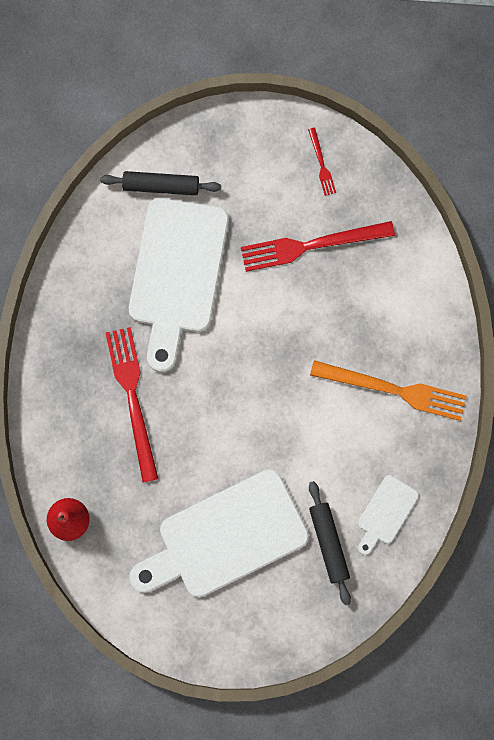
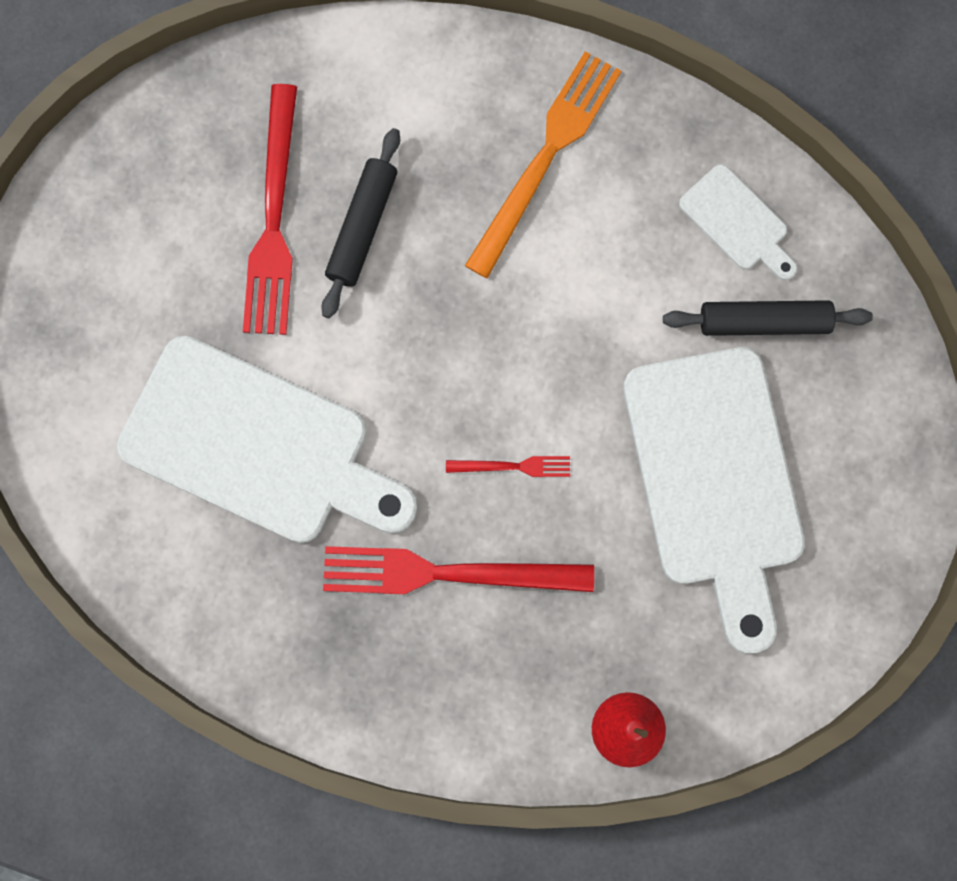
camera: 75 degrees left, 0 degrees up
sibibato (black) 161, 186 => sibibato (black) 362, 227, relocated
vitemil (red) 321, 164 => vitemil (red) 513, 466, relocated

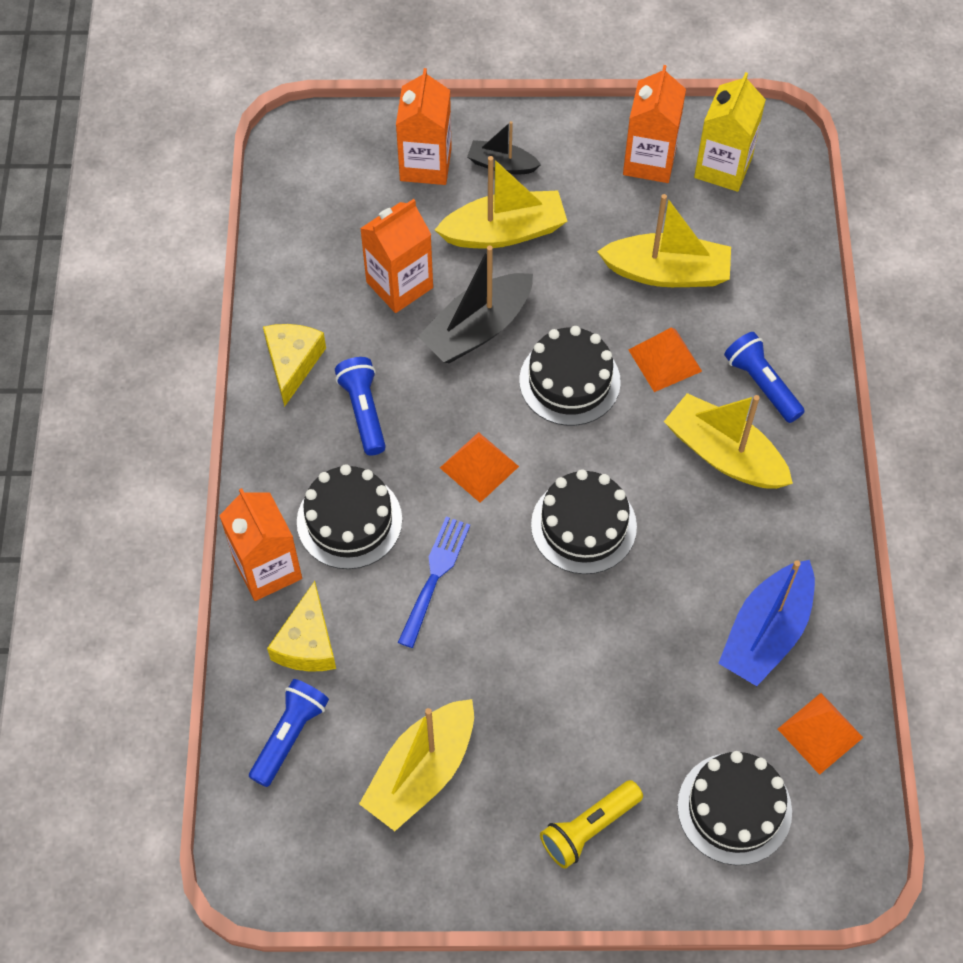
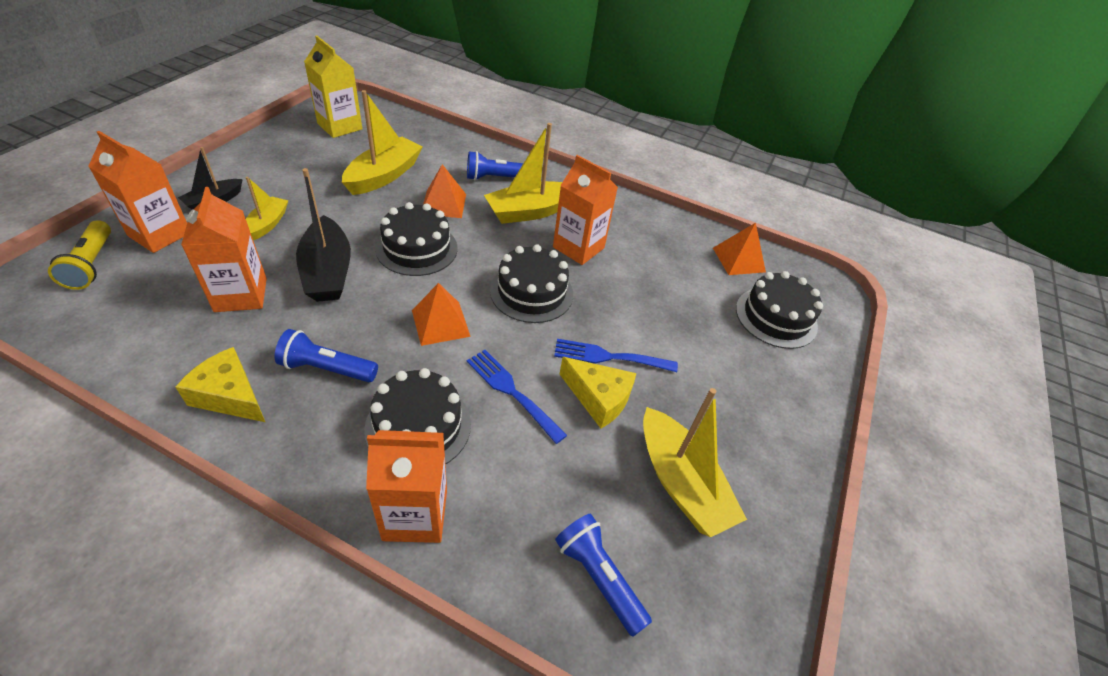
camera: 70 degrees left, 15 degrees down
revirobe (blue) 766, 632 => nothing
nothing => vitemil (blue) 609, 357
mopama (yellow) 307, 643 => mopama (yellow) 598, 398, relocated
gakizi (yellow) 589, 828 => gakizi (yellow) 92, 265, relocated
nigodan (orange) 649, 161 => nigodan (orange) 578, 247, relocated
revirobe (yellow) 504, 232 => revirobe (yellow) 267, 224, x0.57

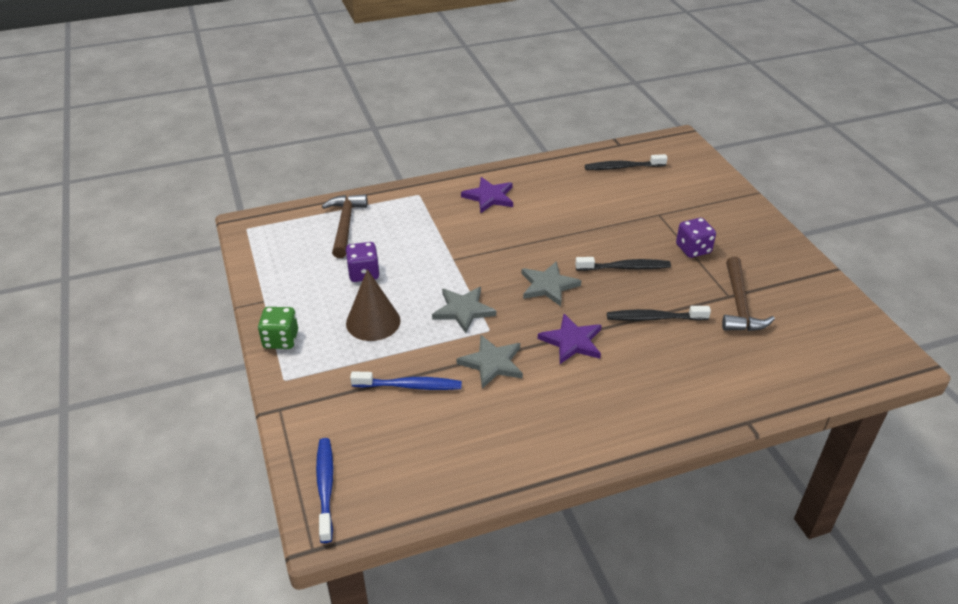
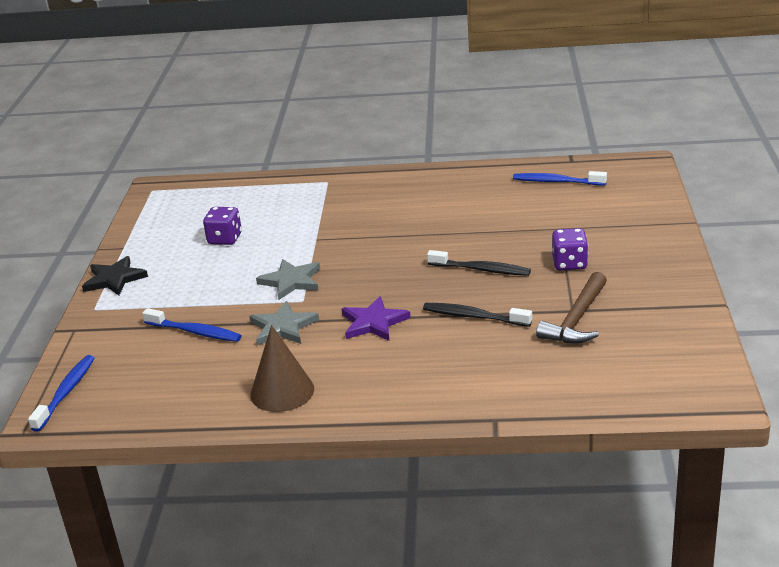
camera: 25 degrees right, 10 degrees down
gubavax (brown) 345, 225 => nothing
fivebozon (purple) 489, 197 => nothing
fivebozon (grey) 548, 286 => nothing
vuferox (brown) 373, 322 => vuferox (brown) 282, 391, relocated
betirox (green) 281, 340 => fivebozon (black) 114, 279
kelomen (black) 622, 167 => kelomen (blue) 556, 182

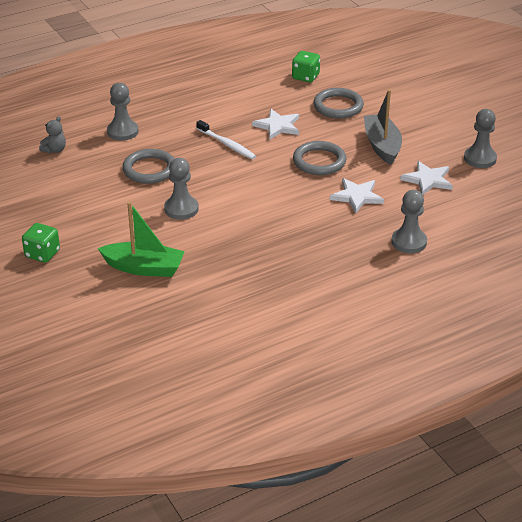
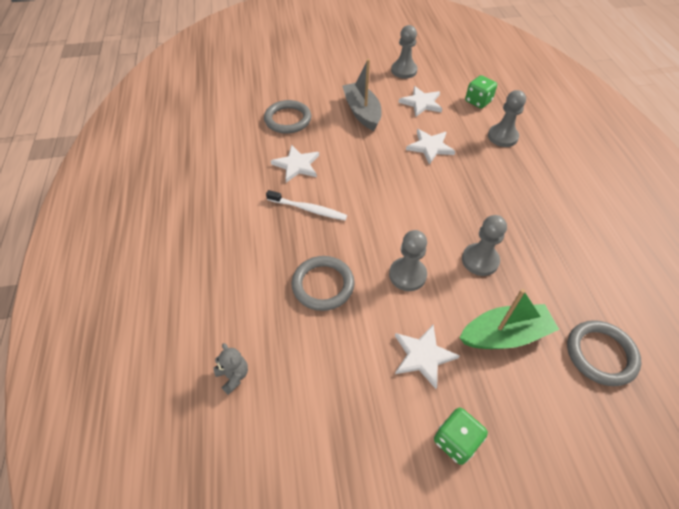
camera: 70 degrees left, 15 degrees up
nothing => fivebozon (white) 423, 356
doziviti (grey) 122, 131 => doziviti (grey) 480, 260, relocated
betirox (green) 305, 77 => betirox (green) 478, 101, relocated
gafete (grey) 319, 161 => gafete (grey) 600, 354, relocated
revirobe (green) 144, 268 => revirobe (green) 504, 335, 45 degrees clockwise
kelomen (white) 227, 144 => kelomen (white) 308, 209, 45 degrees clockwise
revirobe (grey) 382, 146 => revirobe (grey) 362, 112, 60 degrees clockwise

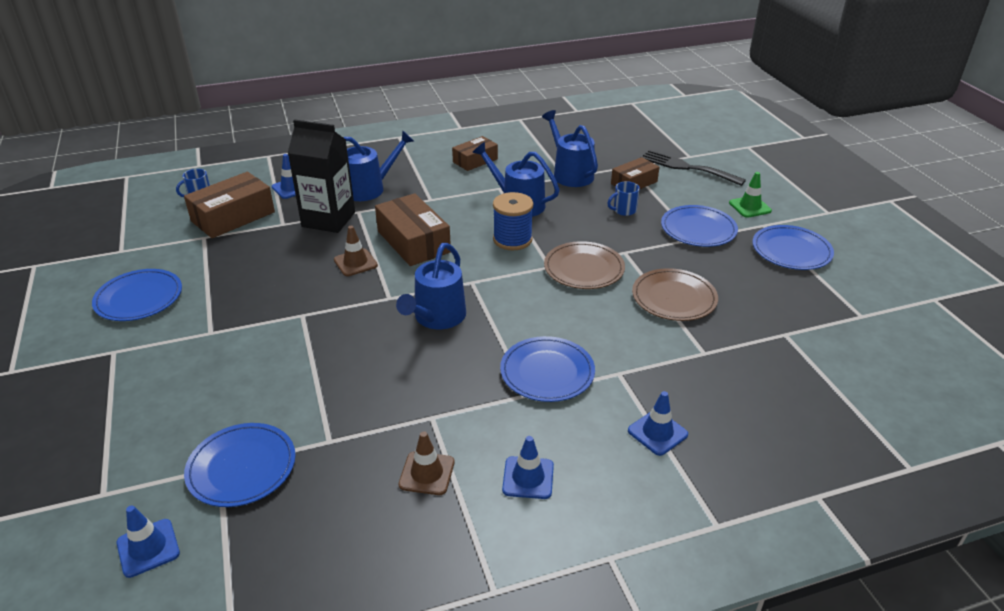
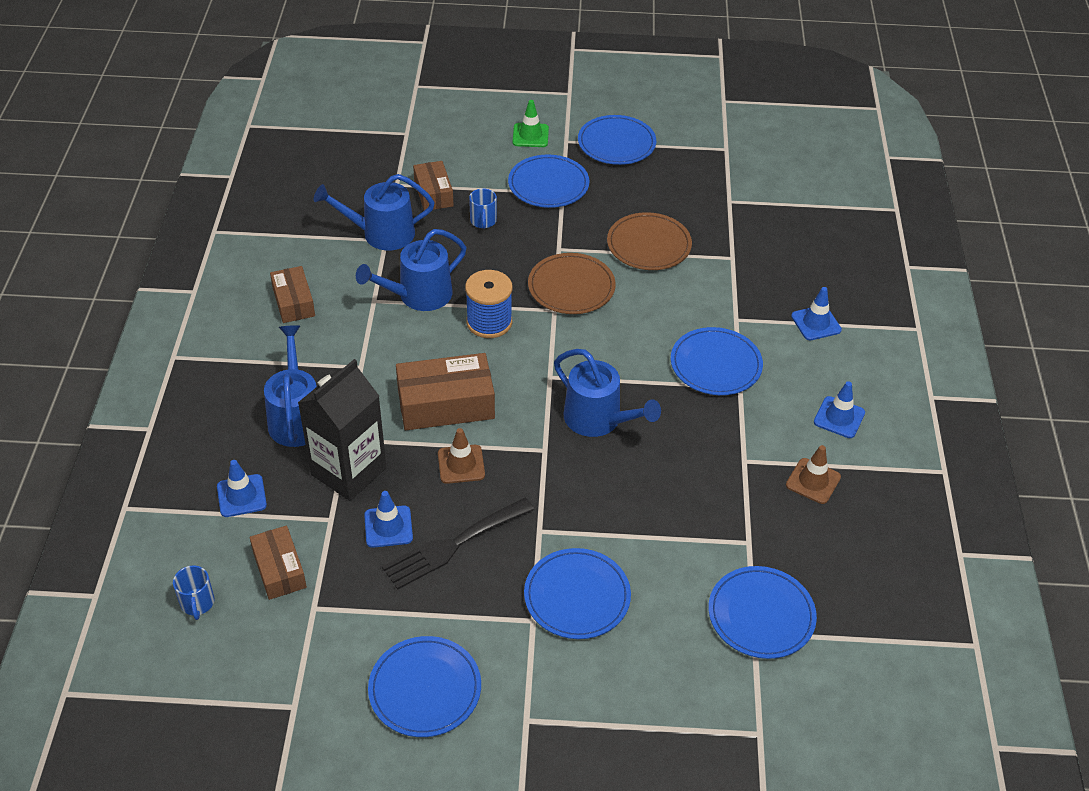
camera: 70 degrees left, 10 degrees up
nothing => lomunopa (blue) 577, 596
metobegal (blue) 148, 548 => metobegal (blue) 388, 527, relocated
vitemil (black) 686, 167 => vitemil (black) 453, 545, relocated
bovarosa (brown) 233, 217 => bovarosa (brown) 279, 569, x0.62

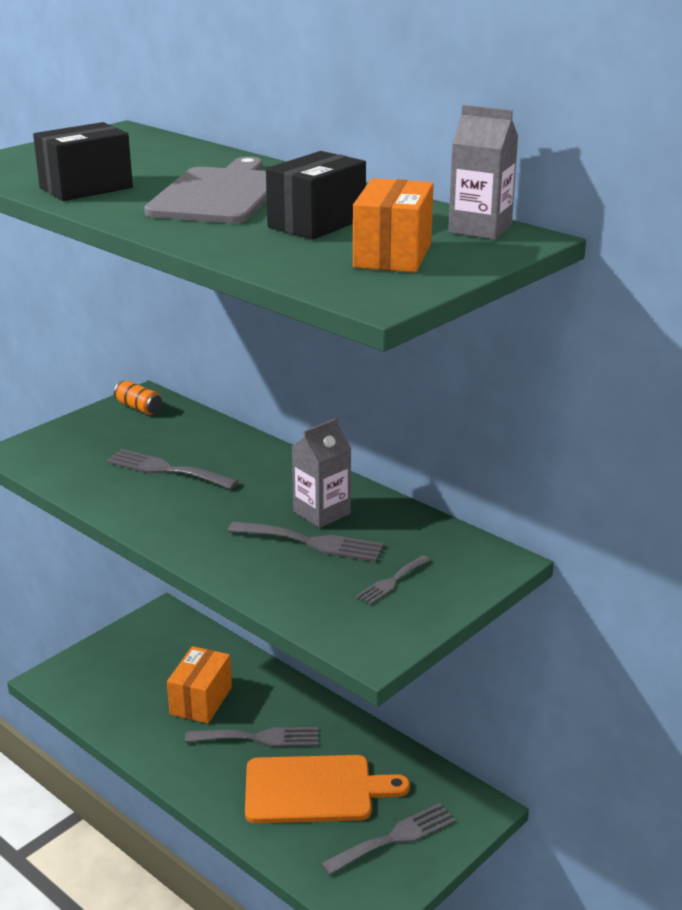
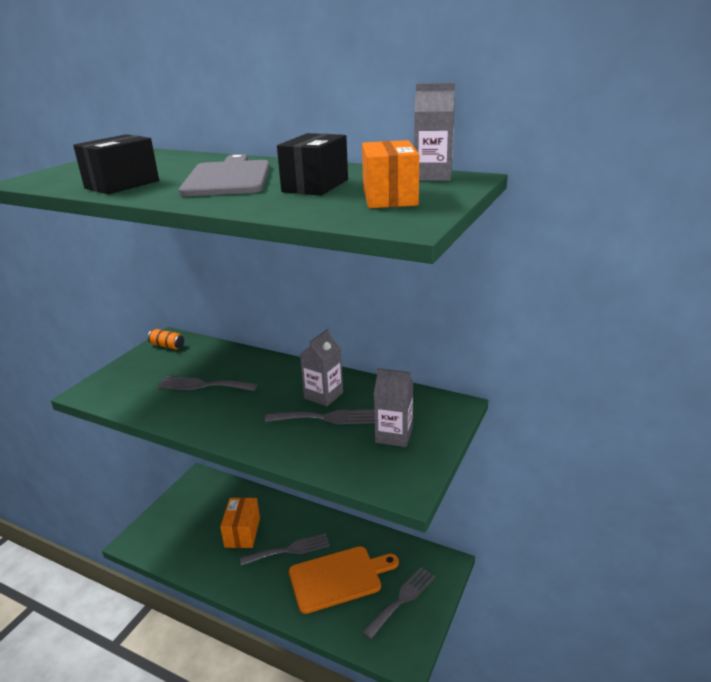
camera: 15 degrees left, 0 degrees up
vitemil (grey) 391, 582 => nigodan (grey) 394, 435

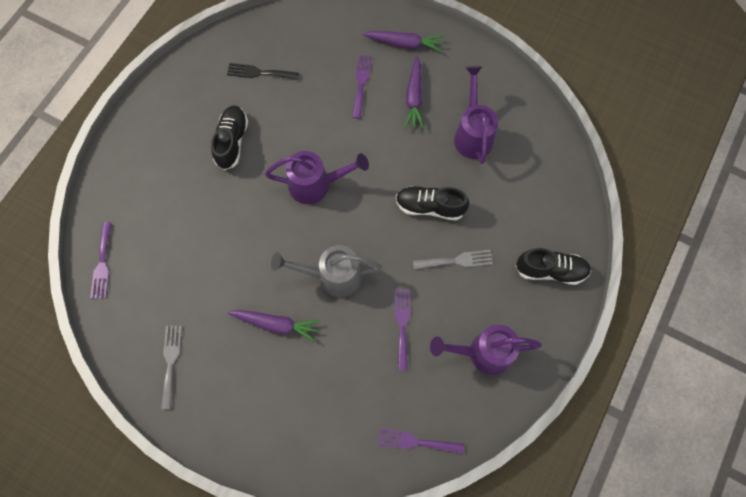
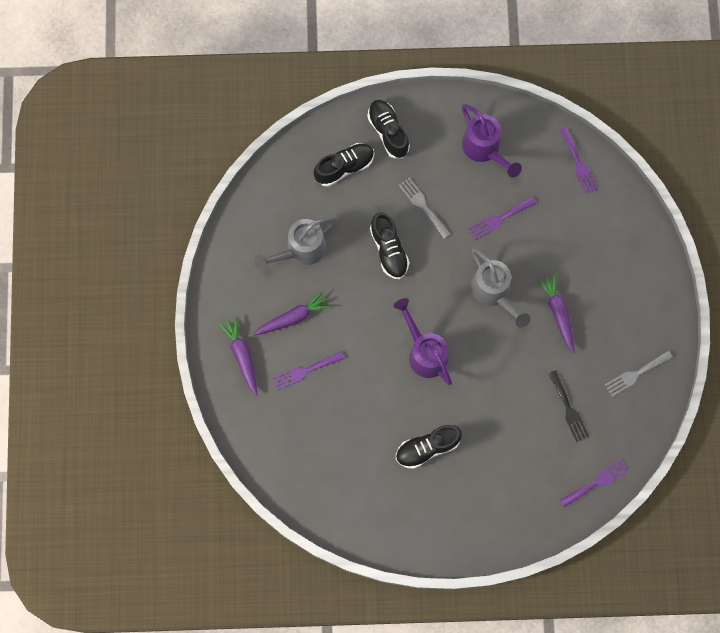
camera: 120 degrees left, 5 degrees up
nothing => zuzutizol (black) 344, 167
vitemil (black) 259, 72 => vitemil (black) 568, 409, relocated
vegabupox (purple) 472, 134 => vegabupox (grey) 300, 250

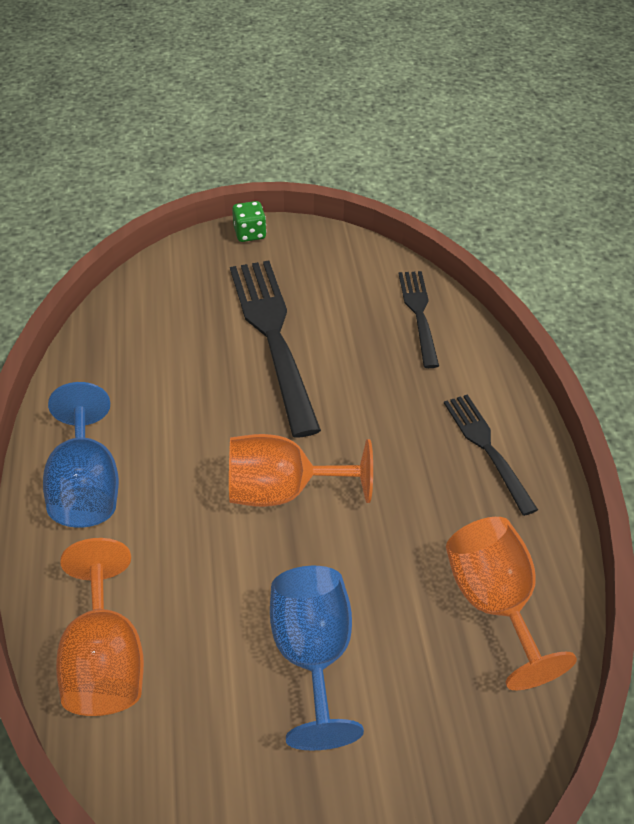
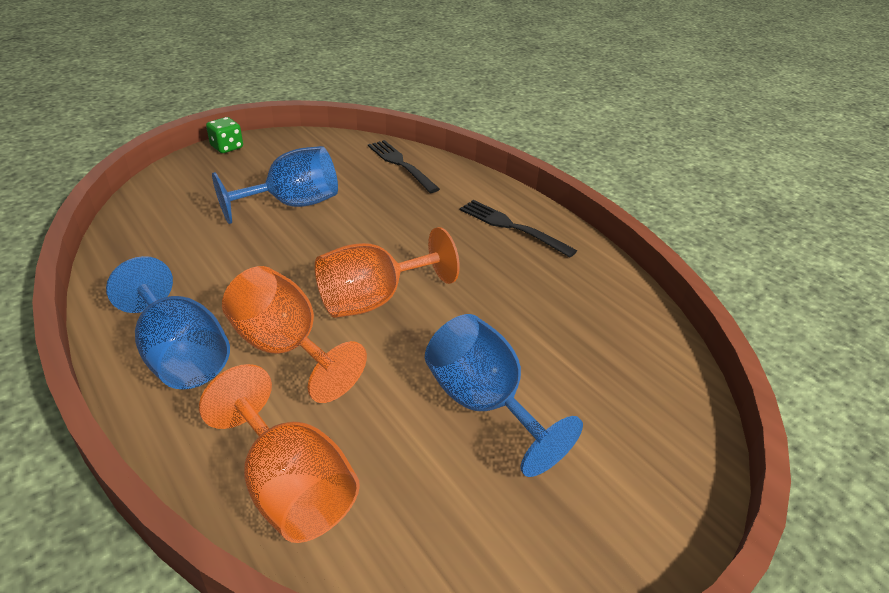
camera: 30 degrees left, 10 degrees down
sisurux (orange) 494, 602 => sisurux (orange) 285, 348, relocated
vitemil (black) 273, 337 => sisurux (blue) 292, 204

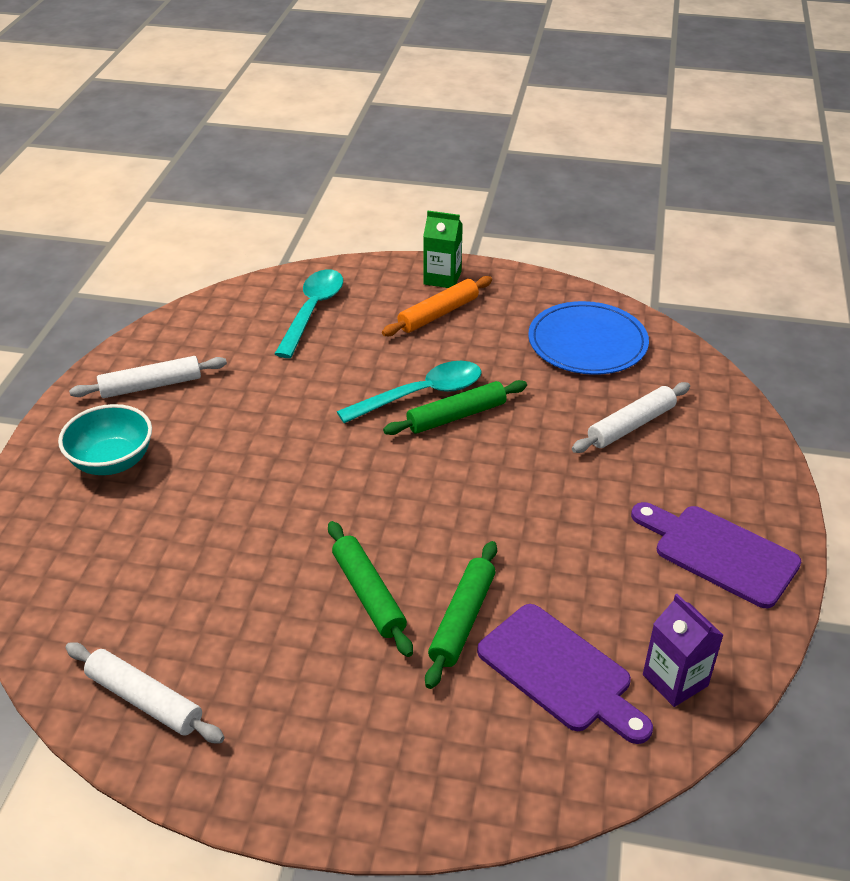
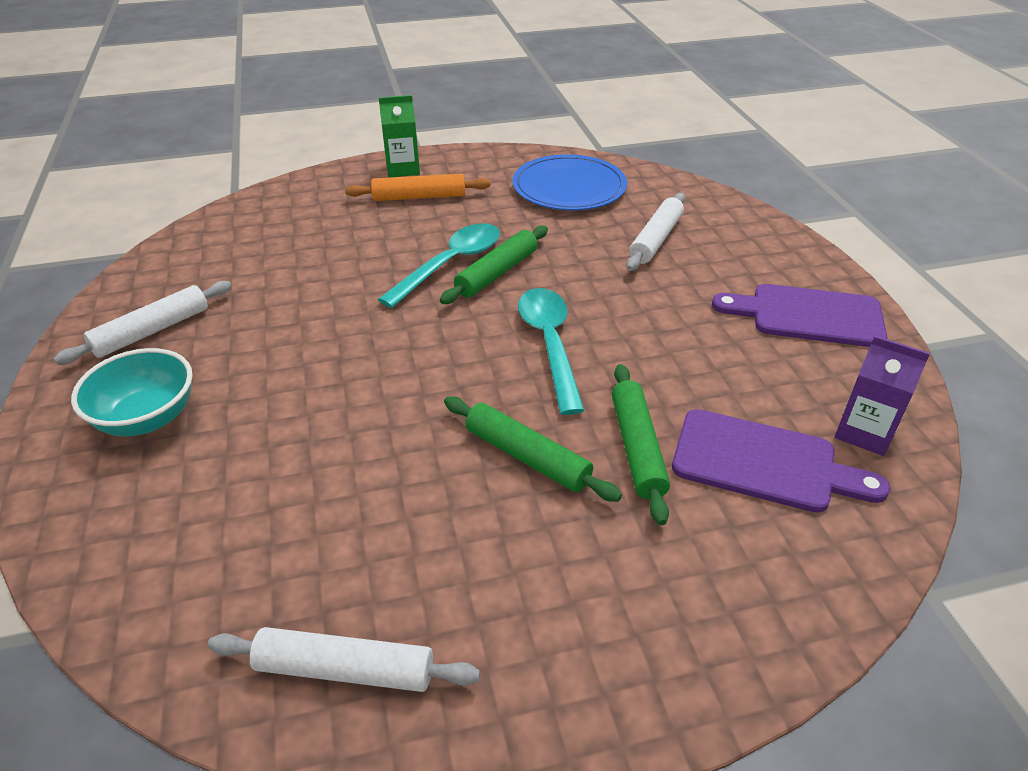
camera: 25 degrees left, 0 degrees up
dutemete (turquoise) 312, 311 => dutemete (turquoise) 549, 344, relocated
sibibato (orange) 438, 314 => sibibato (orange) 419, 197, 60 degrees clockwise

